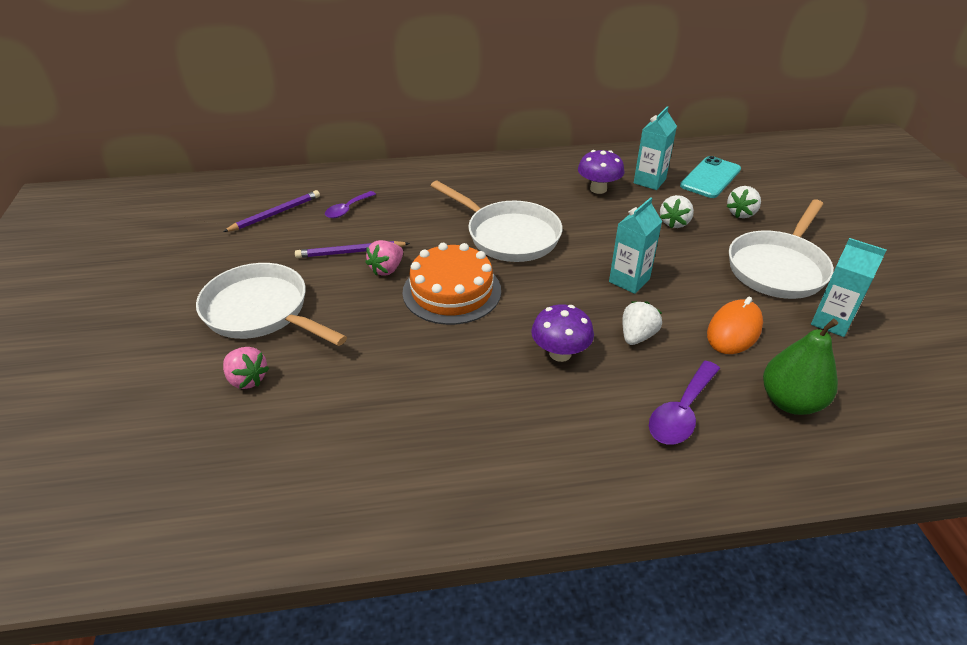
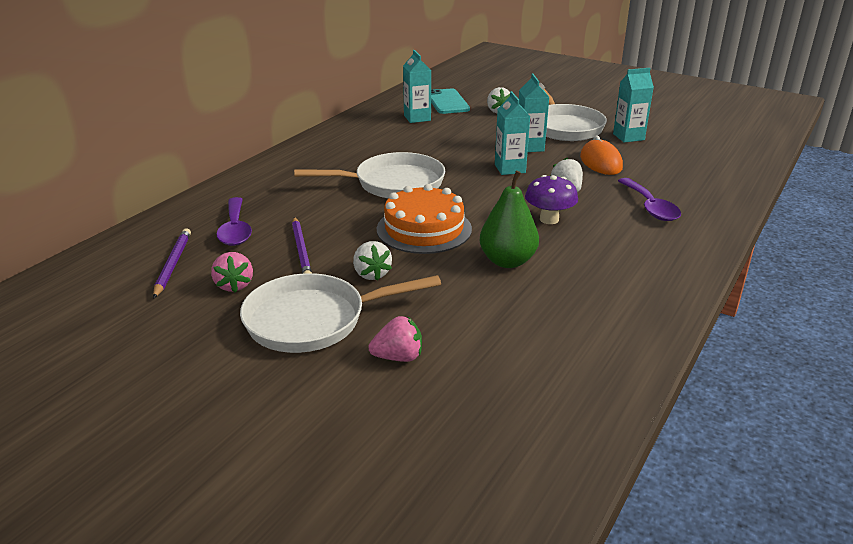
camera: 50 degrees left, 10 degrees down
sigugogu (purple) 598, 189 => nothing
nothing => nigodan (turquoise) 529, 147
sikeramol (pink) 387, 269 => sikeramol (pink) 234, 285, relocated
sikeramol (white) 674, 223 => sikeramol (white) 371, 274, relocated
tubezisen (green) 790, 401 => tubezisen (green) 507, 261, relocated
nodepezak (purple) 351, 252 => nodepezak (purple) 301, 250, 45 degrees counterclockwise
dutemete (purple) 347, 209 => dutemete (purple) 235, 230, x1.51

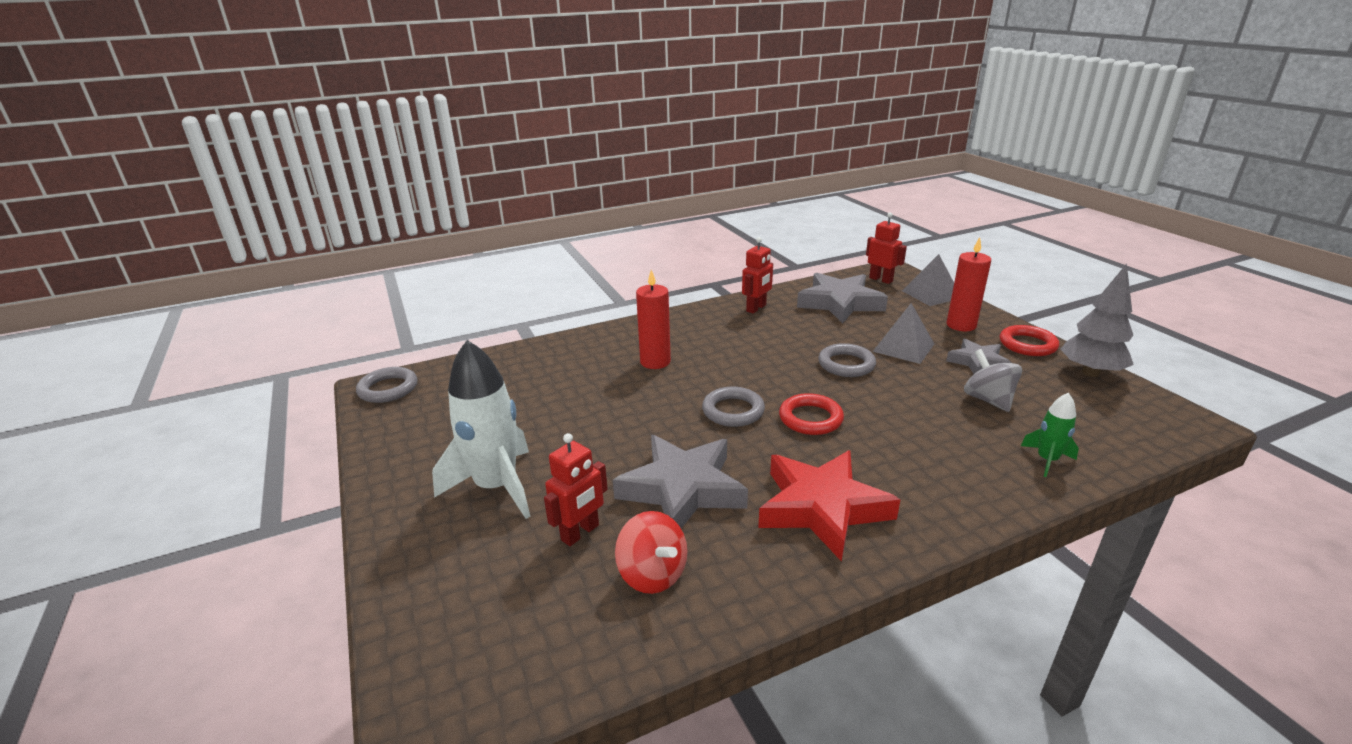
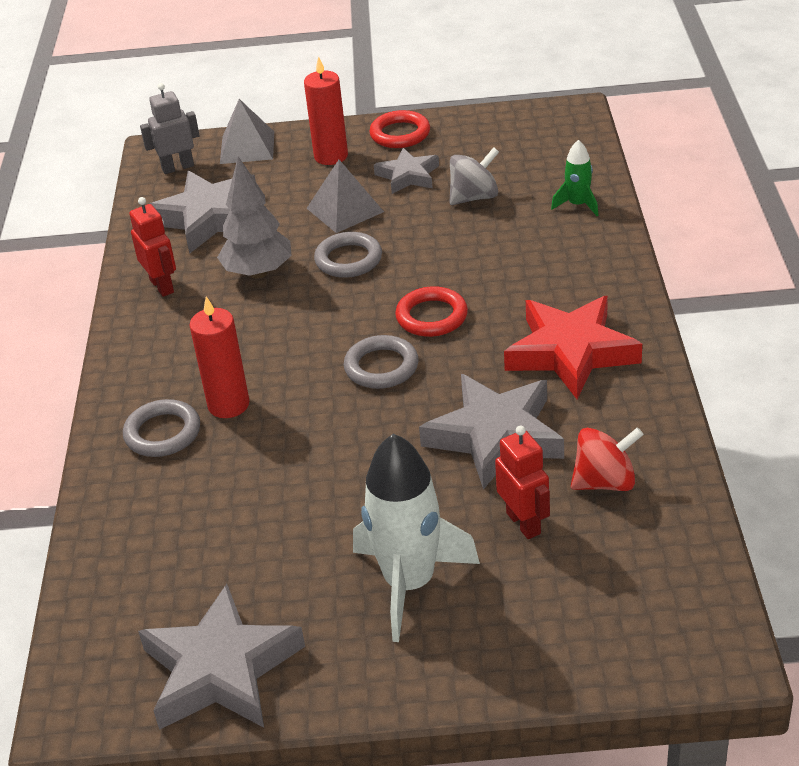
camera: 65 degrees left, 10 degrees up
nothing => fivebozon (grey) 220, 669
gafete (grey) 388, 389 => gafete (grey) 163, 433, relocated
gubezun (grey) 1090, 372 => gubezun (grey) 258, 273, relocated
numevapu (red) 881, 279 => numevapu (grey) 178, 167
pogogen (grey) 988, 400 => pogogen (grey) 474, 197, 150 degrees clockwise

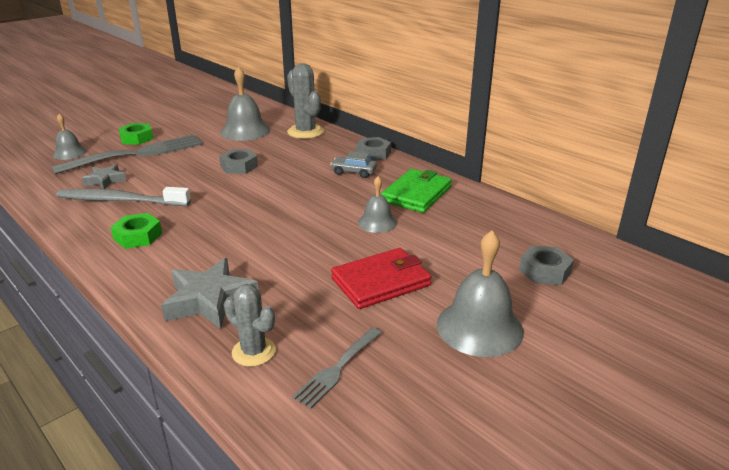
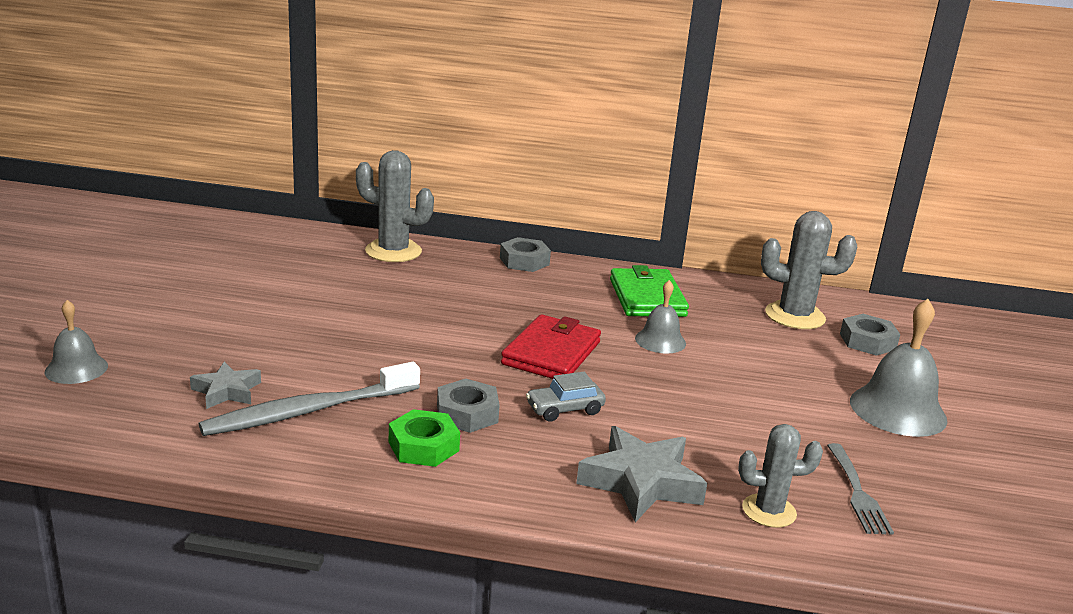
camera: 40 degrees left, 5 degrees down
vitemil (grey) 137, 154 => nothing
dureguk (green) 136, 138 => nothing
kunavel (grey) 245, 131 => nothing
nothing => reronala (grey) 795, 316
dureguk (grey) 239, 166 => dureguk (grey) 467, 413, relocated
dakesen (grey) 353, 172 => dakesen (grey) 564, 409, relocated
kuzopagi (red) 381, 282 => kuzopagi (red) 551, 353, relocated

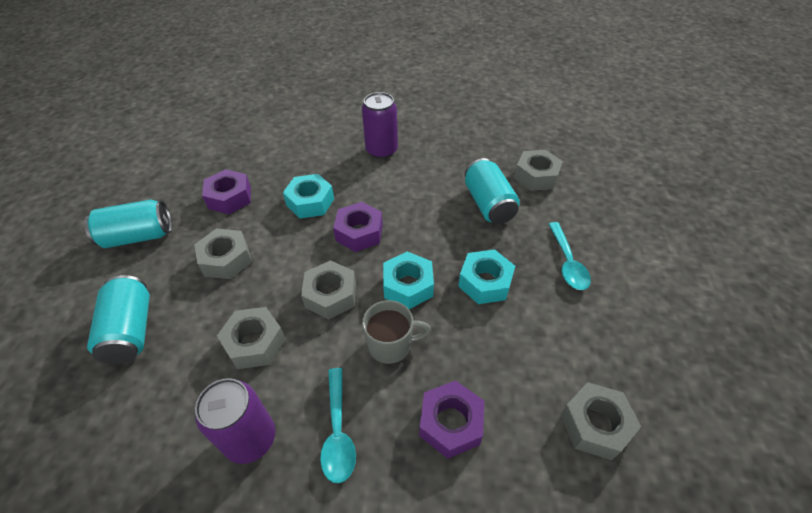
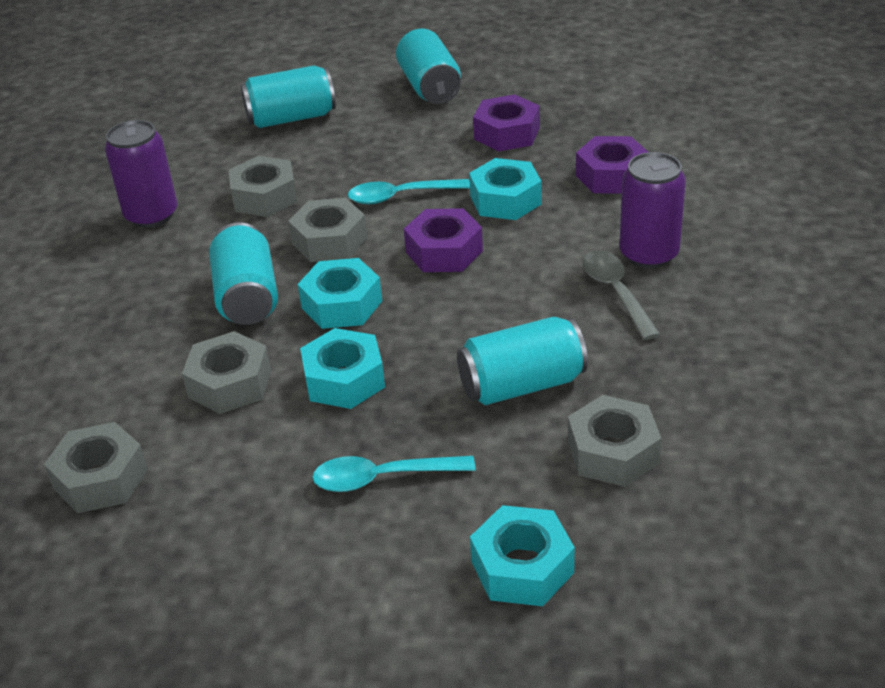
camera: 90 degrees right, 10 degrees down
nothing => dureguk (turquoise) 522, 567
nothing => dutemete (grey) 616, 292
dureguk (grey) 226, 259 => dureguk (grey) 229, 383, relocated
dutemete (turquoise) 338, 432 => dutemete (turquoise) 400, 196, relocated
dureguk (purple) 450, 423 => dureguk (purple) 611, 176, relocated
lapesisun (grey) 391, 345 => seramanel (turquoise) 247, 297

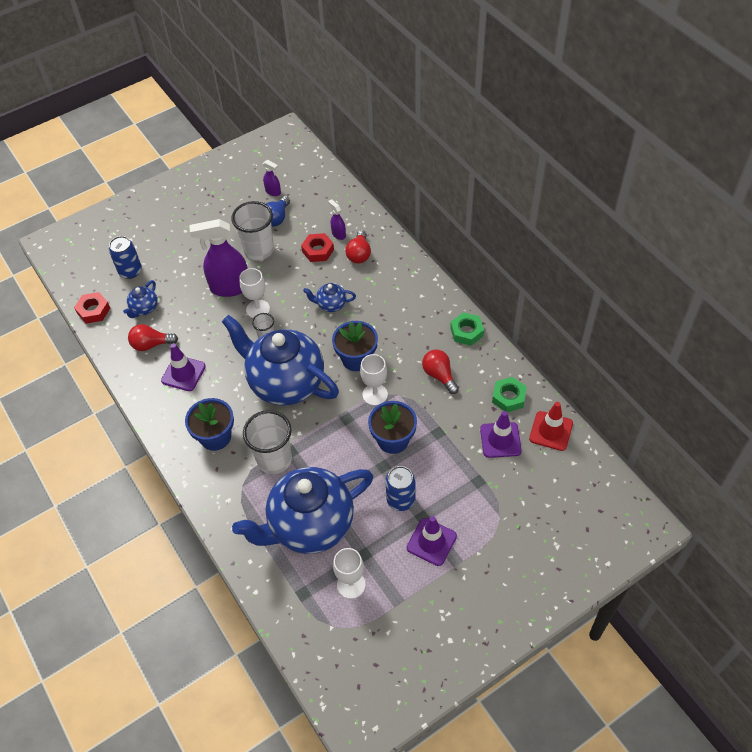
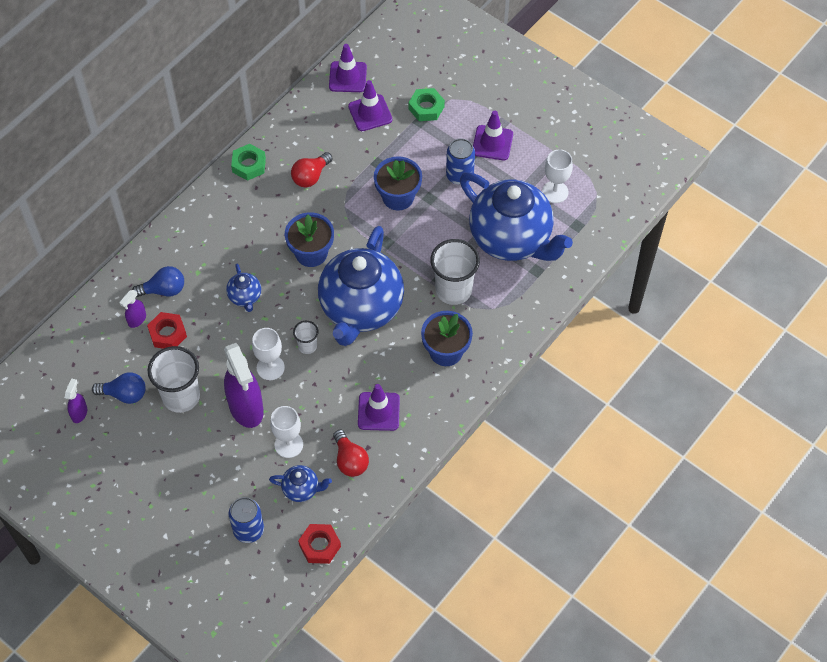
camera: 110 degrees left, 5 degrees up
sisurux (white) 375, 394 => sisurux (white) 288, 444, relocated
dureguk (green) 508, 397 => dureguk (green) 426, 108, relocated
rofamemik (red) 359, 254 => rofamemik (blue) 163, 290
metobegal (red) 551, 431 => metobegal (purple) 347, 77

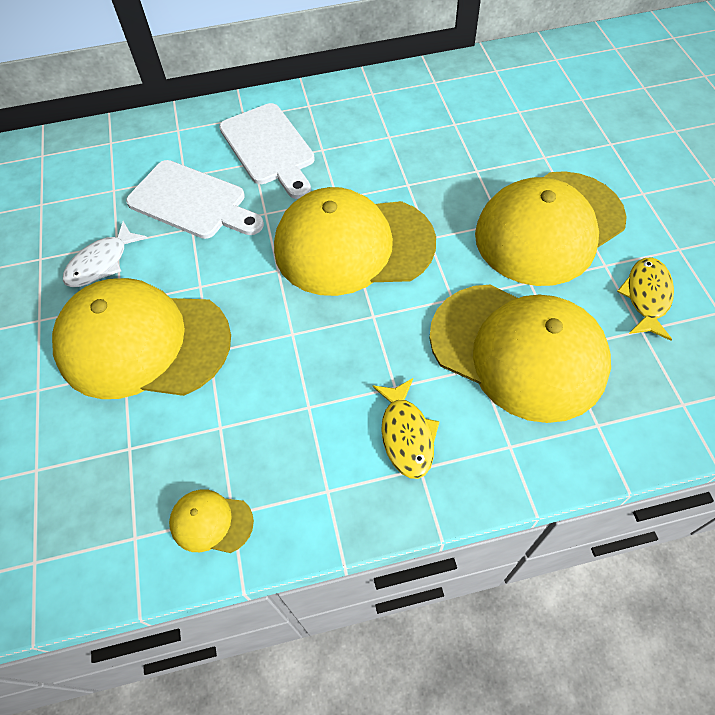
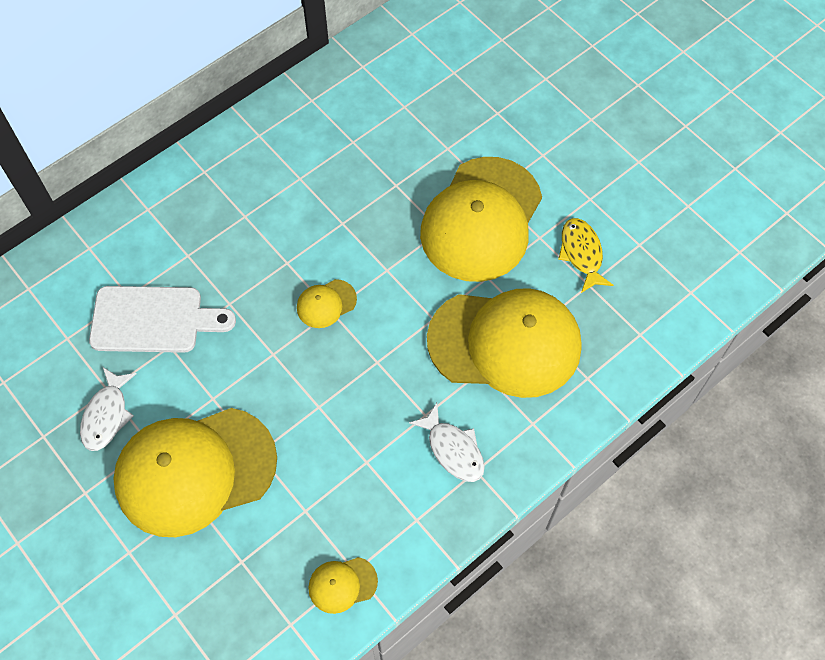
camera: 30 degrees left, 5 degrees up
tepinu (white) 269, 148 => nothing
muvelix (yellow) 406, 435 => muvelix (white) 453, 449
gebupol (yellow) 353, 246 => gebupol (yellow) 326, 304, x0.41

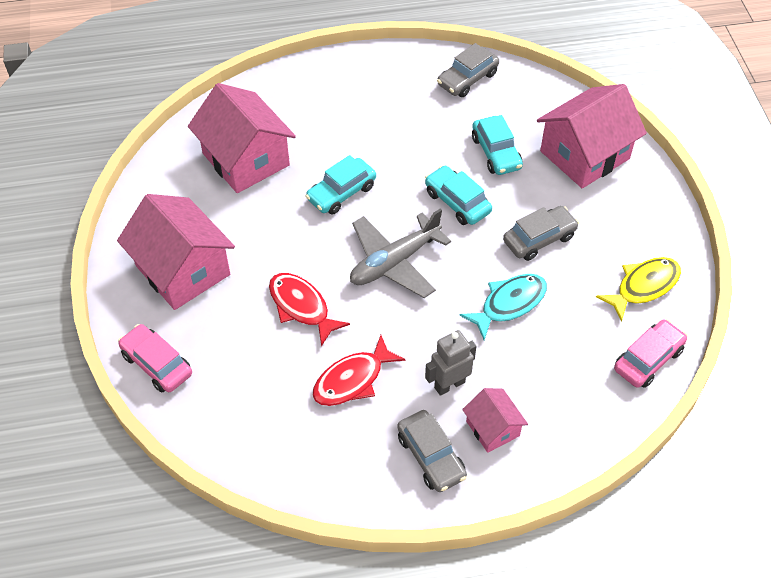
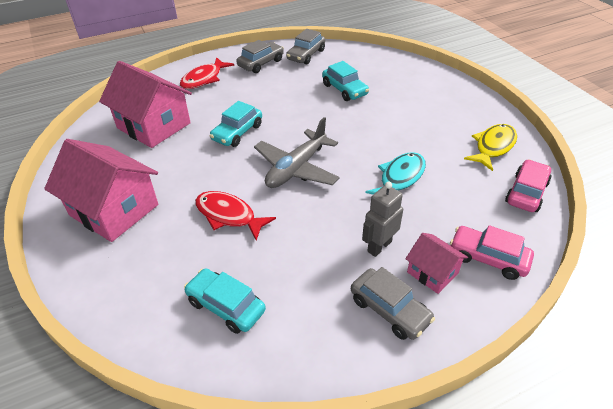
camera: 15 degrees left, 10 degrees down
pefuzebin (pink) 584, 155 => nothing
dakesen (pink) 157, 364 => dakesen (pink) 488, 258, relocated
muvelix (red) 352, 380 => muvelix (red) 204, 79, relocated
dakesen (turquoise) 457, 202 => dakesen (turquoise) 226, 306, relocated
dakesen (grey) 539, 239 => dakesen (grey) 261, 63, relocated

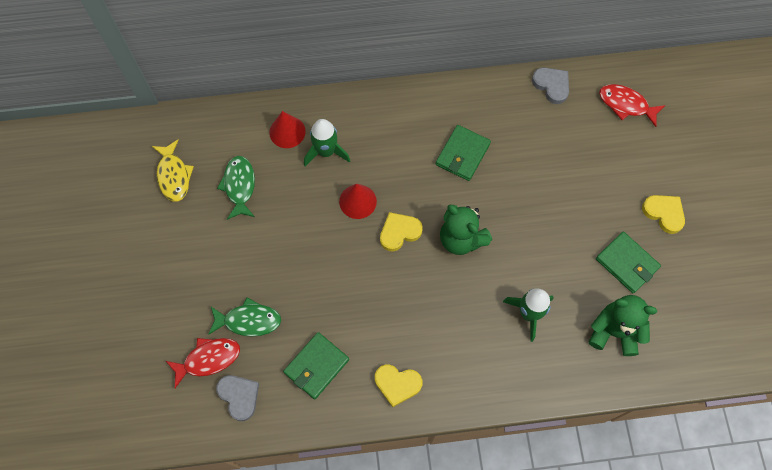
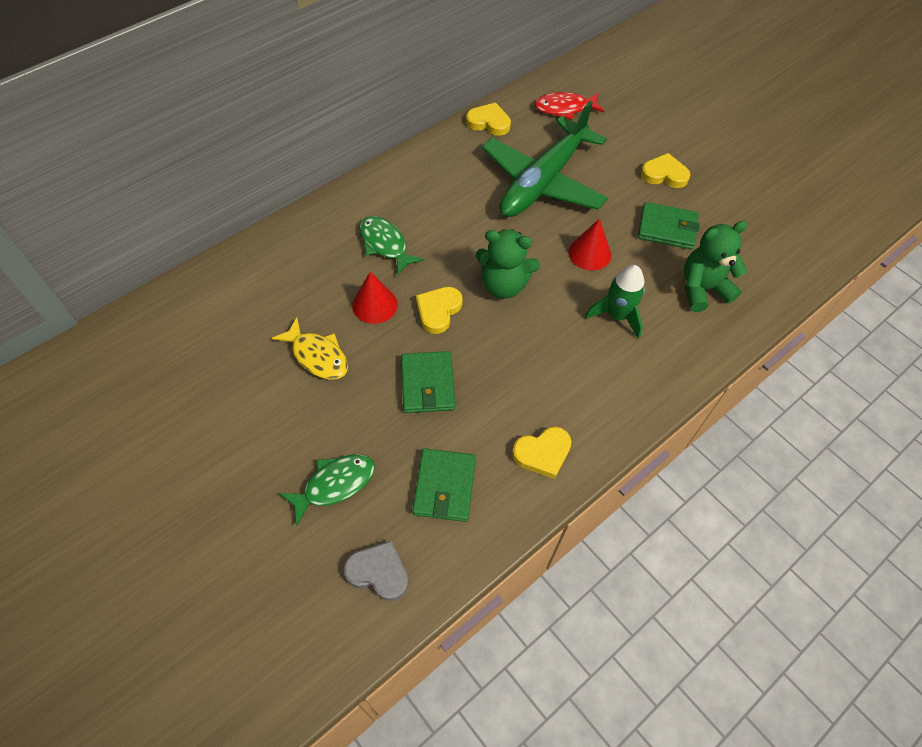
camera: 35 degrees left, 10 degrees down
muvelix (red) 208, 359 => nothing
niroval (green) 326, 151 => nothing
nothing => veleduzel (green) 543, 181
muvelix (yellow) 174, 176 => muvelix (yellow) 317, 356, relocated
muvelix (green) 239, 186 => muvelix (green) 385, 244, relocated
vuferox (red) 287, 132 => vuferox (red) 589, 253, relocated
kuzopagi (green) 462, 154 => kuzopagi (green) 427, 384, relocated
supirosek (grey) 551, 85 => supirosek (yellow) 489, 122

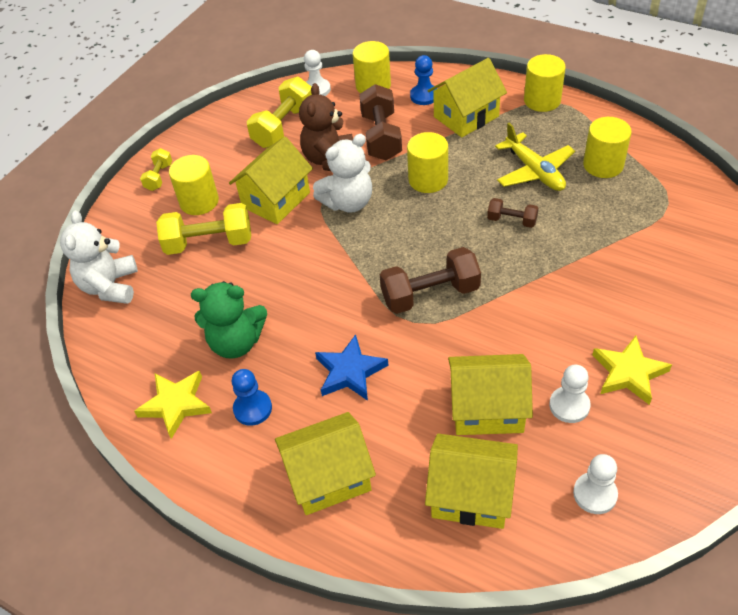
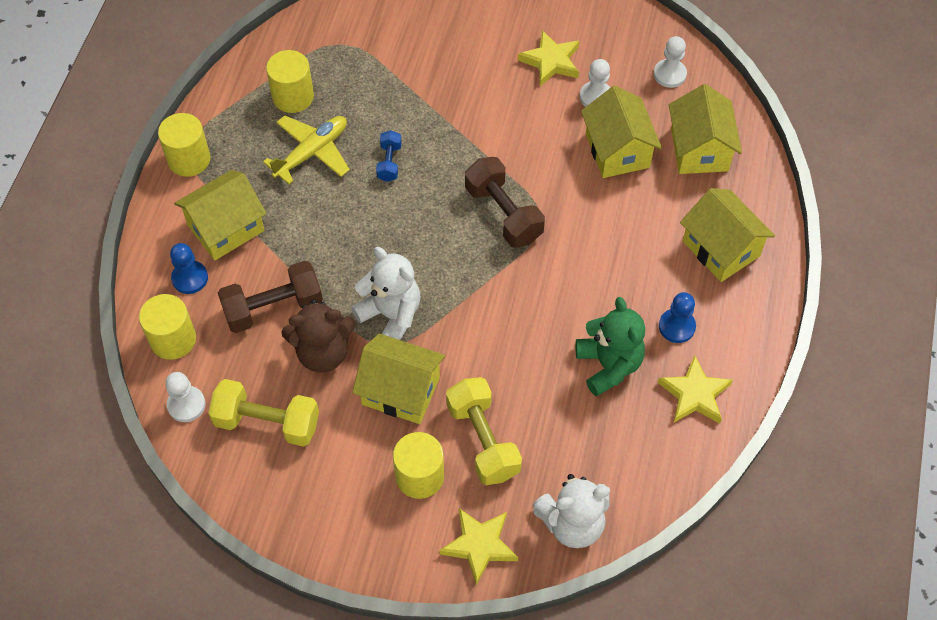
camera: 110 degrees left, 10 degrees up
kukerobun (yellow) 159, 177 => nothing
fivebozon (blue) 350, 372 => nothing
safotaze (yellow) 428, 180 => nothing
nothing => fivebozon (yellow) 479, 545
kukerobun (brown) 512, 220 => kukerobun (blue) 389, 162
pefuzebin (yellow) 466, 116 => pefuzebin (yellow) 226, 228, 75 degrees counterclockwise

